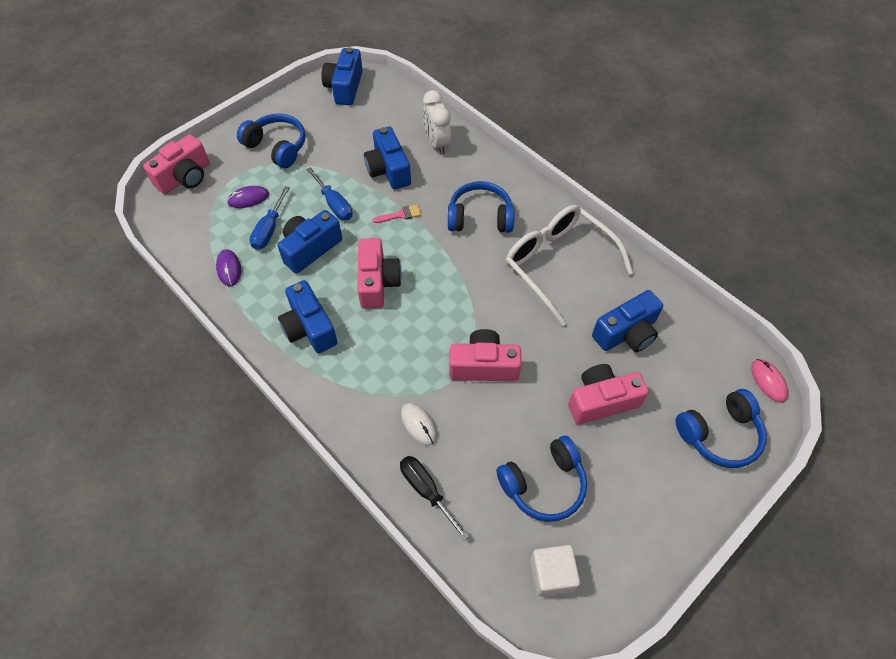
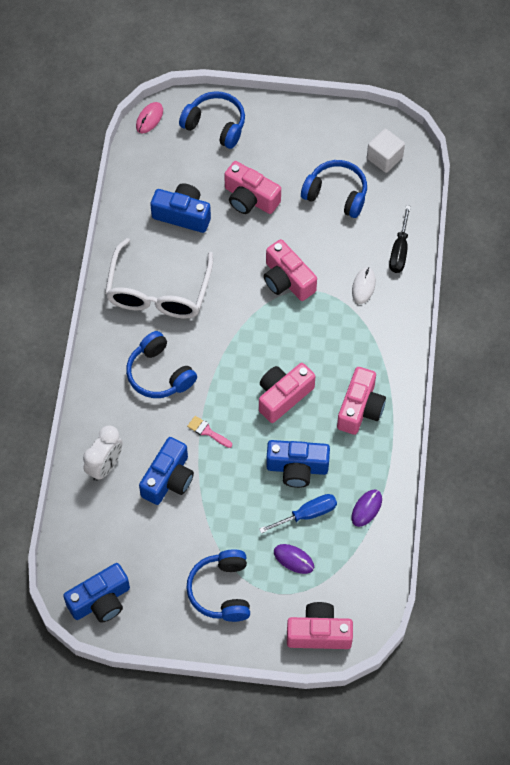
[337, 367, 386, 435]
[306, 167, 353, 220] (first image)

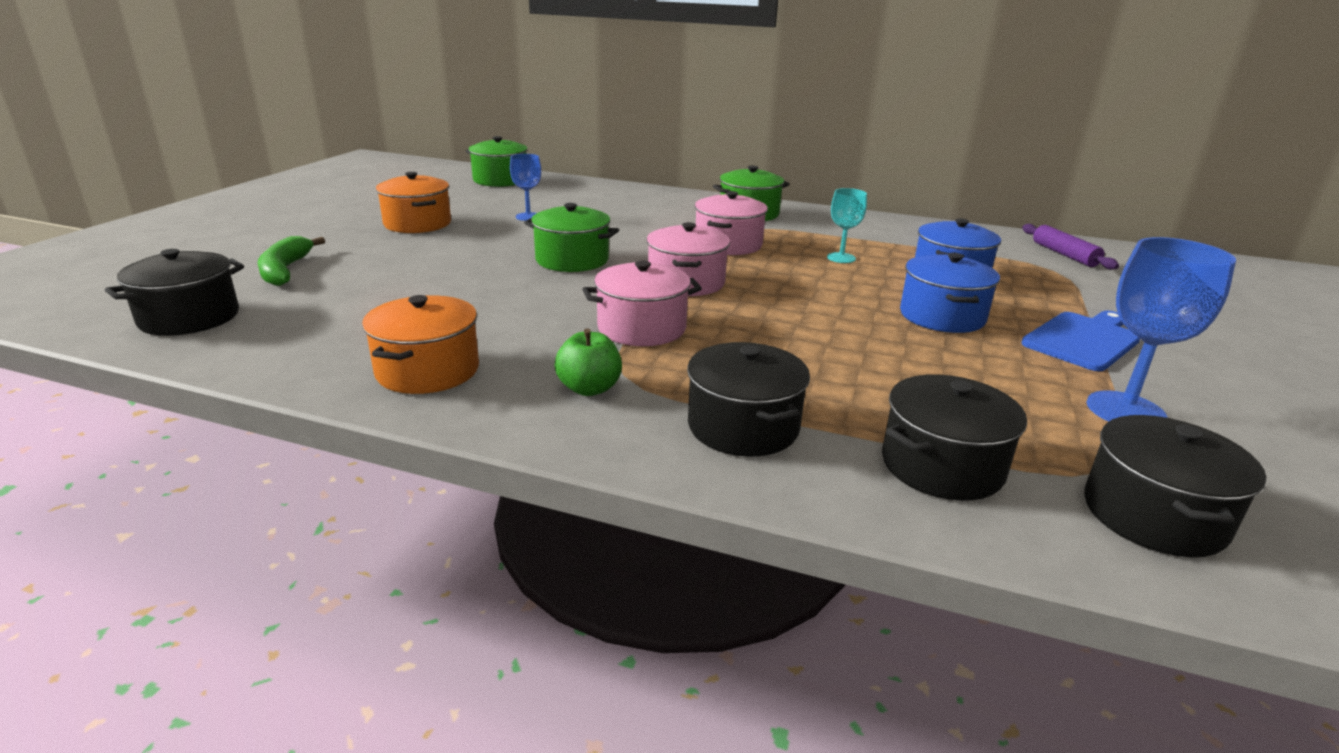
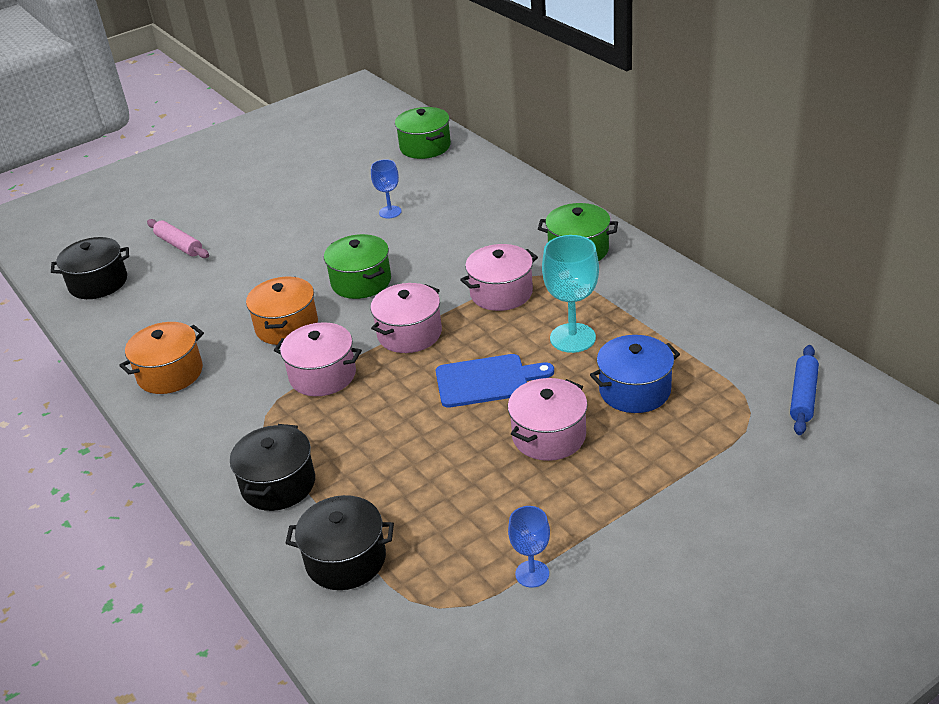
[147, 219, 209, 258]
[246, 277, 318, 345]
[436, 354, 554, 408]
[508, 378, 588, 461]
[508, 506, 550, 588]
[542, 235, 599, 353]
[790, 345, 819, 435]
[555, 328, 622, 396] (first image)
[1084, 415, 1266, 557] (first image)

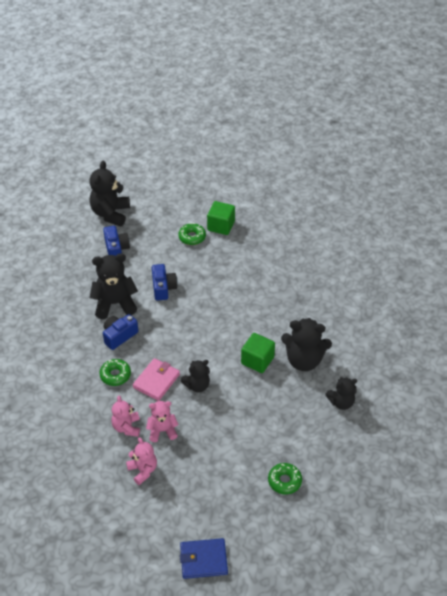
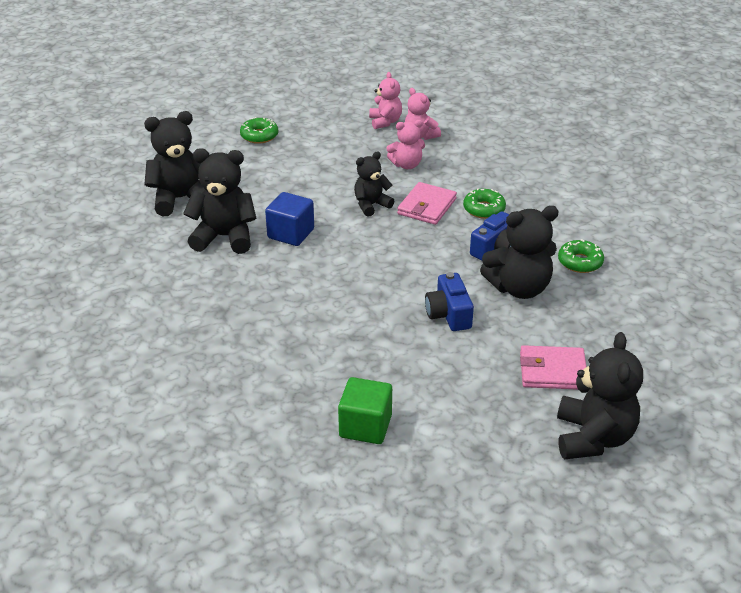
[144, 111, 205, 216]
[265, 192, 314, 246]
[369, 72, 402, 129]
[520, 345, 586, 390]
[558, 239, 604, 273]
[180, 538, 228, 579] (first image)

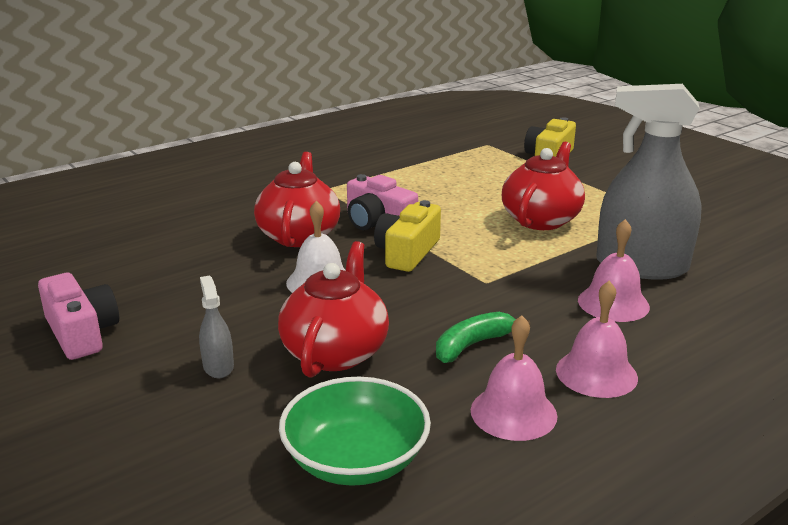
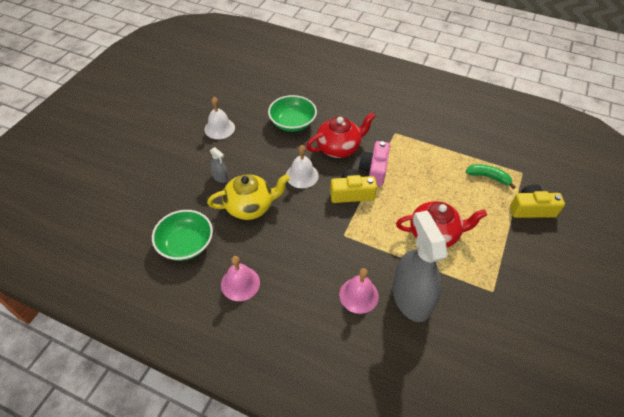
[204, 97, 235, 139]
[207, 174, 290, 220]
[210, 147, 228, 183]
[268, 95, 317, 132]
[466, 164, 516, 189]
[556, 281, 638, 398] (first image)

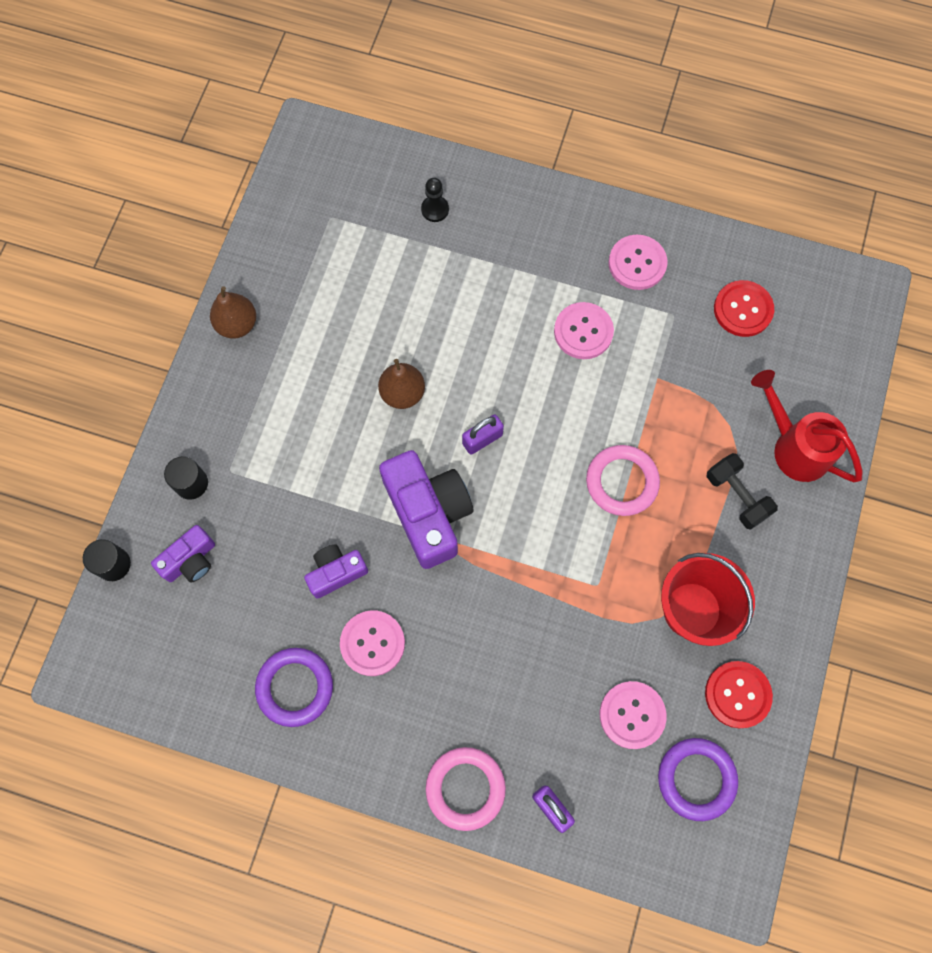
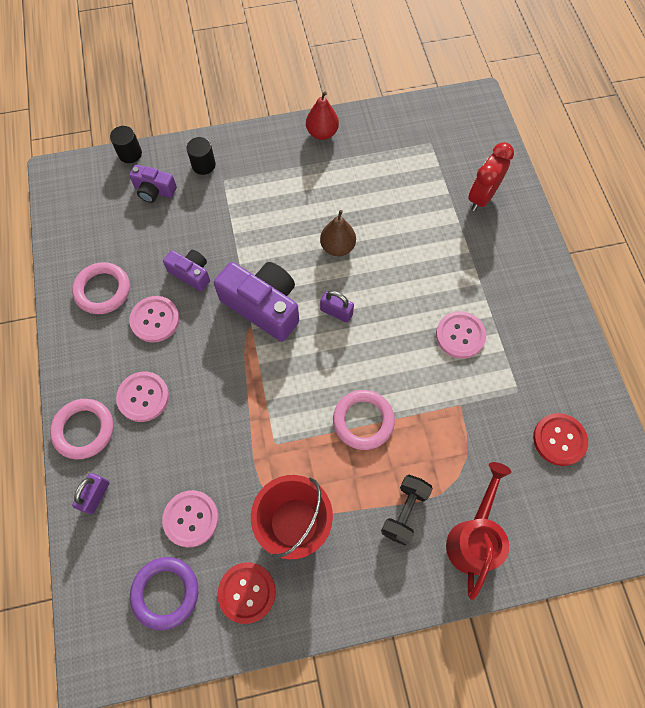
[72, 262, 130, 314]
[116, 372, 169, 422]
[214, 262, 299, 342]
[306, 91, 339, 140]
[468, 142, 514, 211]

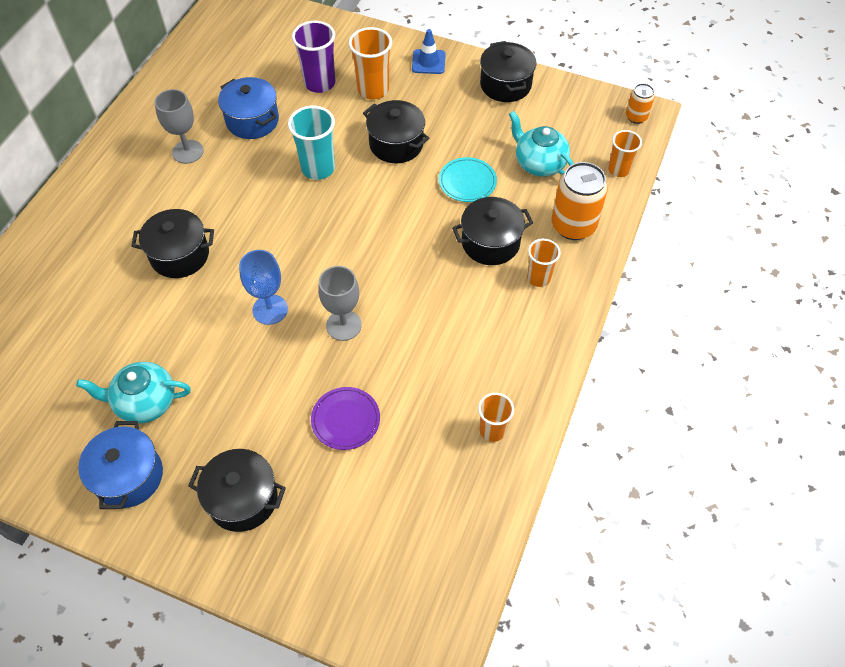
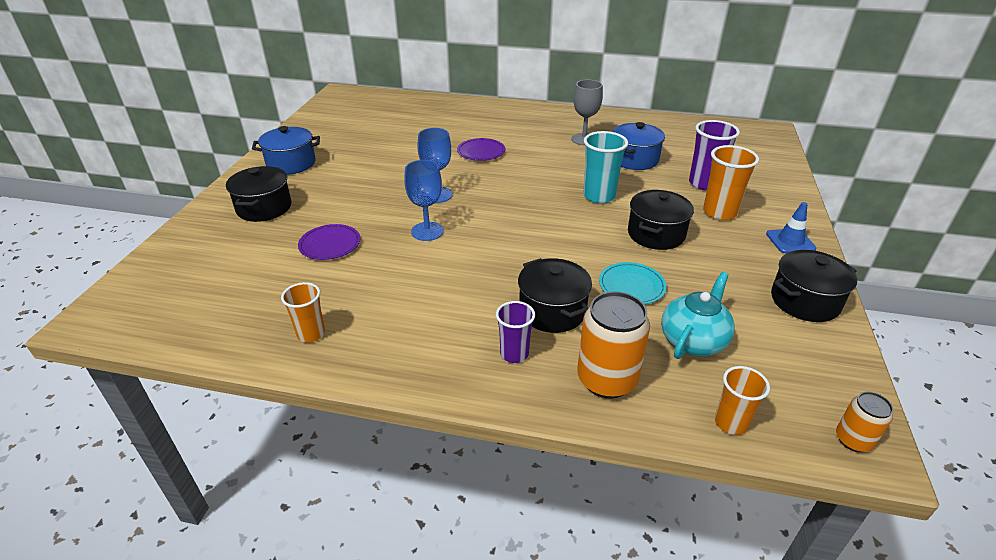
[404, 160, 444, 241]
[457, 138, 505, 161]
[496, 301, 535, 363]
[76, 362, 191, 424] (first image)

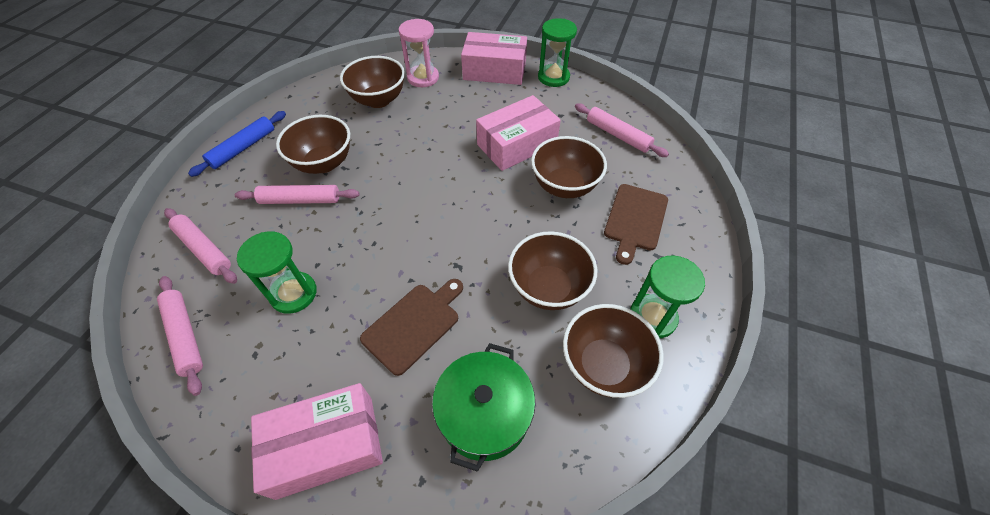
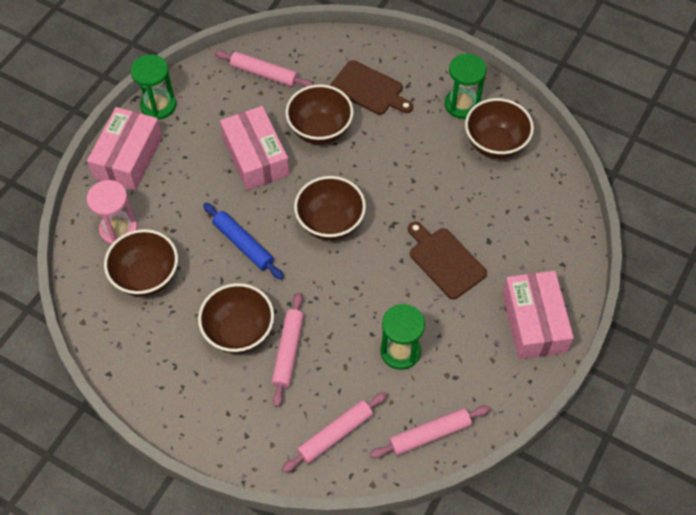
[203, 203, 284, 280]
[215, 50, 314, 87]
[294, 176, 366, 241]
[432, 343, 535, 472] (first image)

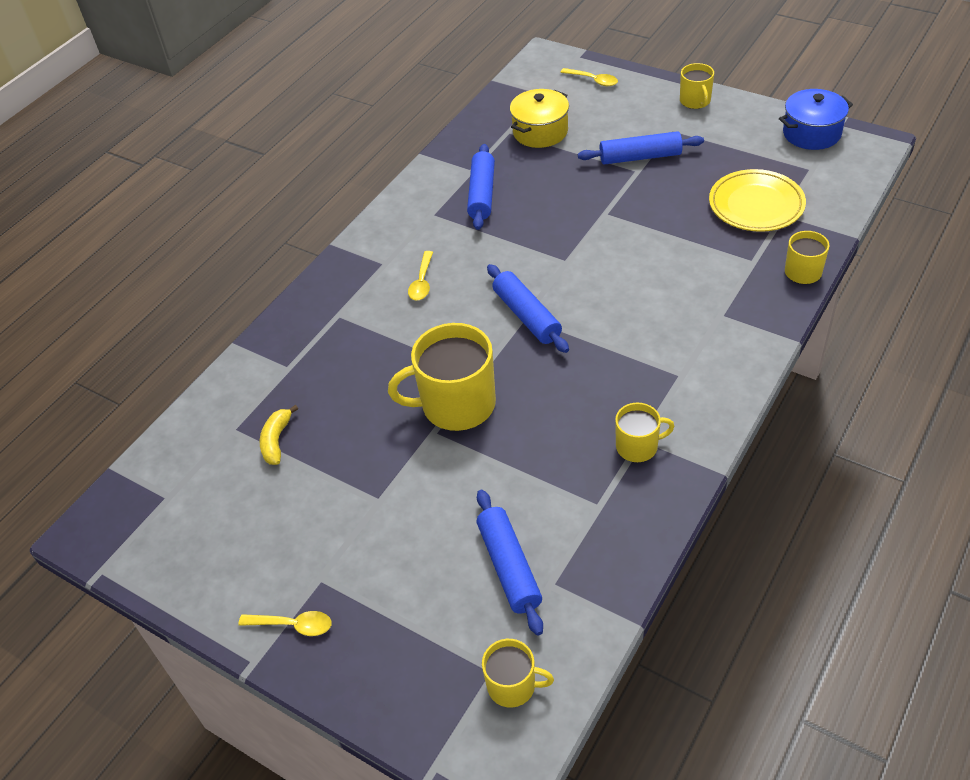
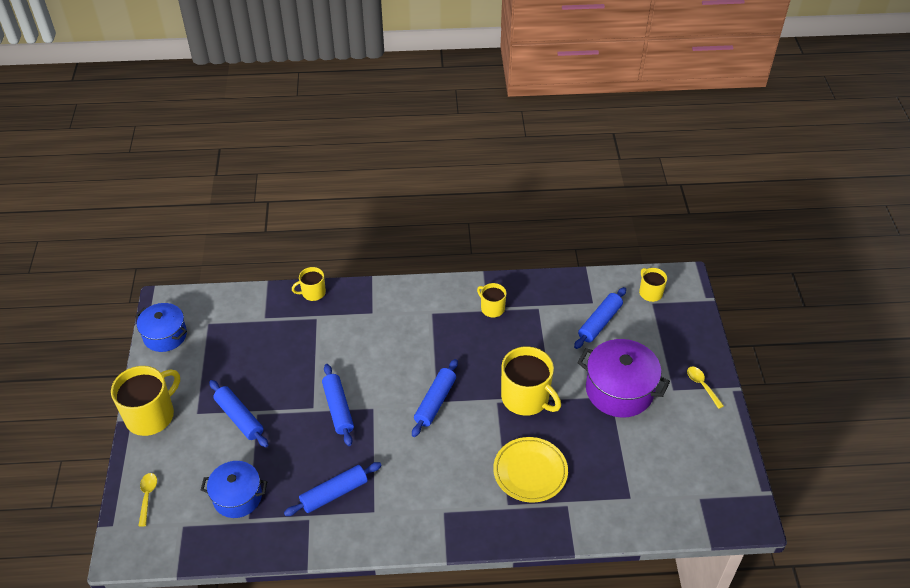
[111, 366, 180, 436]
[201, 461, 267, 518]
[322, 364, 354, 446]
[493, 437, 568, 503]
[578, 339, 670, 417]
[260, 405, 298, 465] (first image)
[408, 251, 433, 301] (first image)

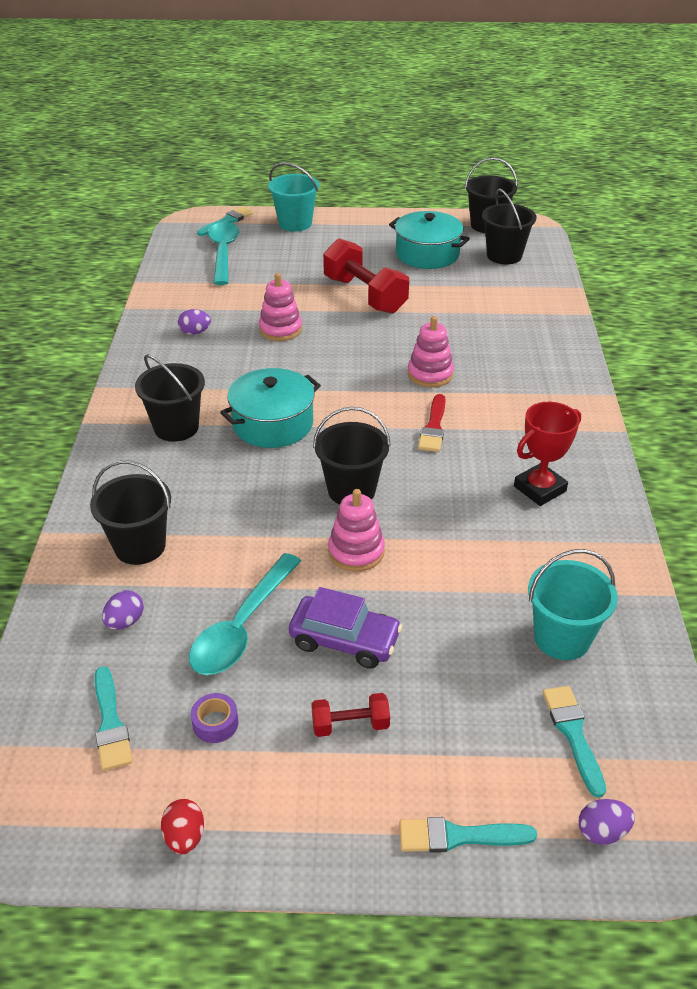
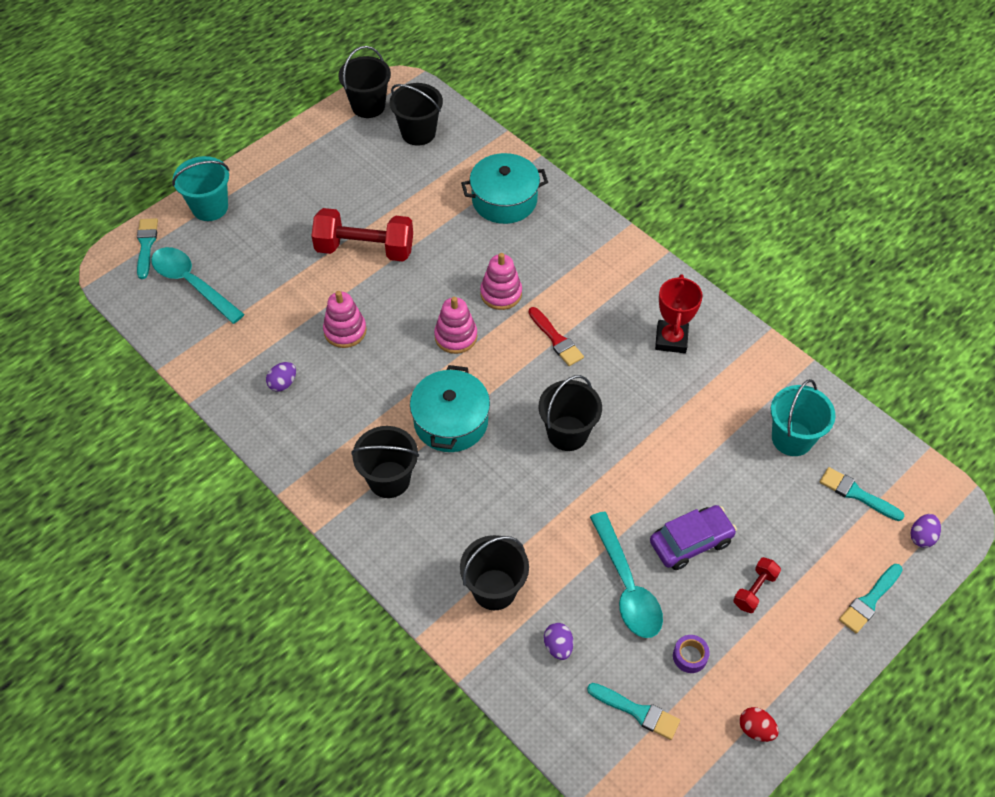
[434, 297, 477, 354]
[461, 153, 548, 224]

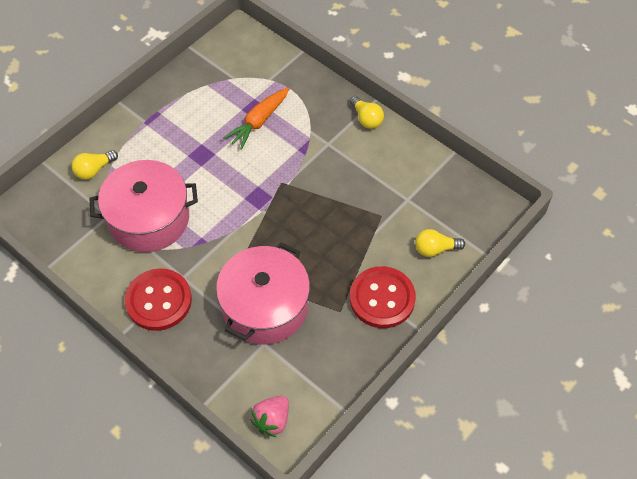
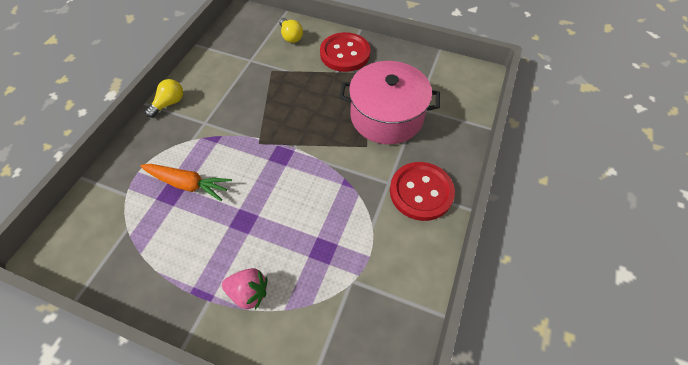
[222, 268, 268, 310]
[71, 150, 118, 180] (first image)
[90, 160, 198, 252] (first image)

